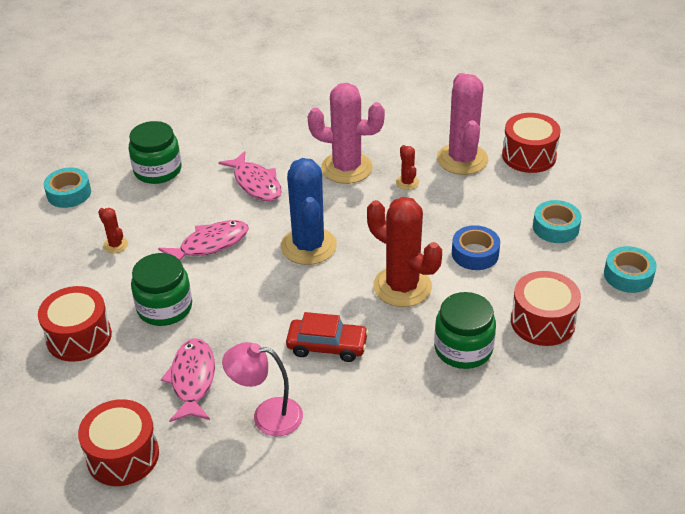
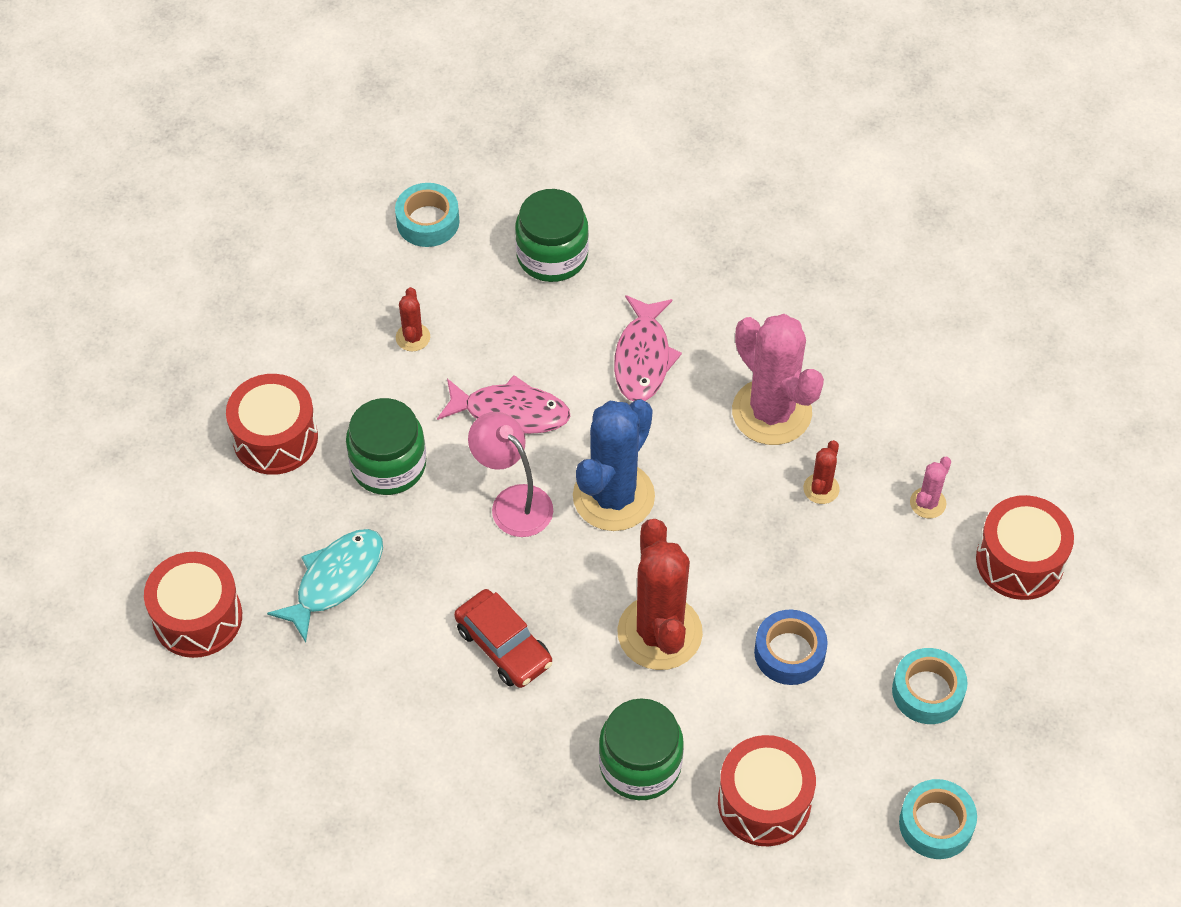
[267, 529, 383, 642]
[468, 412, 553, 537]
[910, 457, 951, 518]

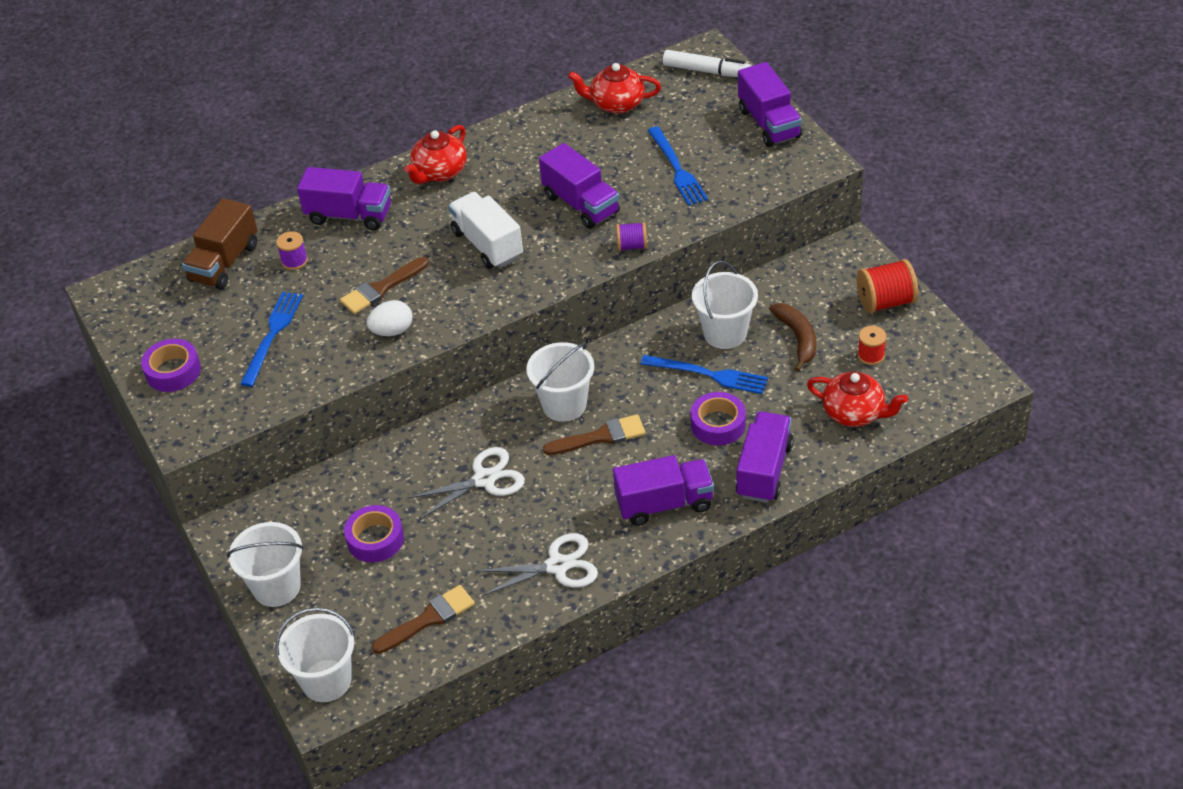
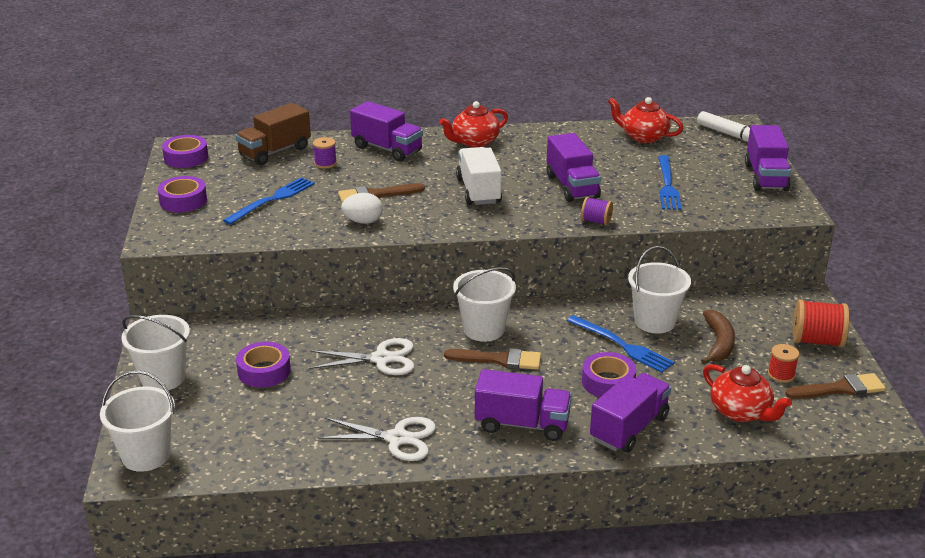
[162, 135, 208, 168]
[785, 373, 886, 399]

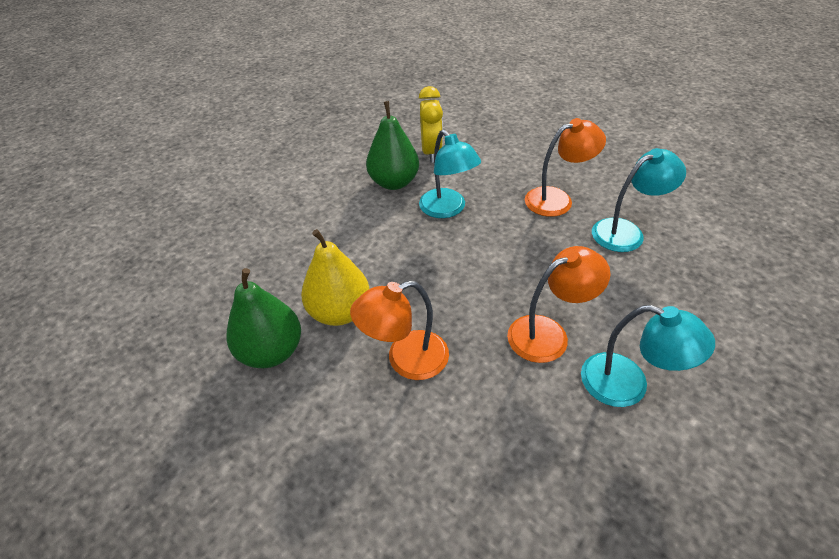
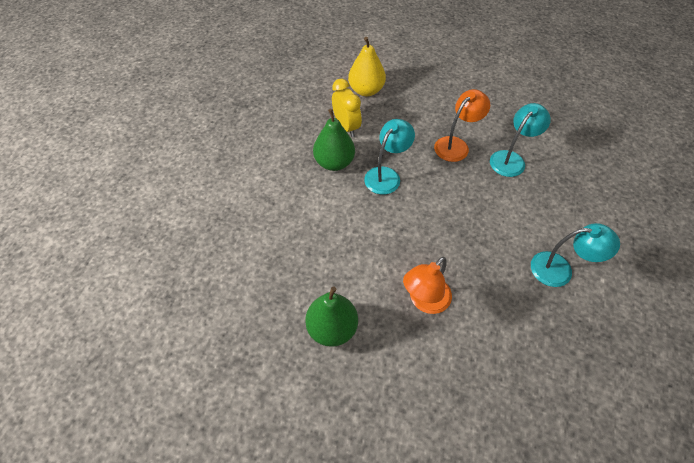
[348, 37, 386, 96]
[364, 119, 415, 195]
[507, 246, 610, 363] (first image)

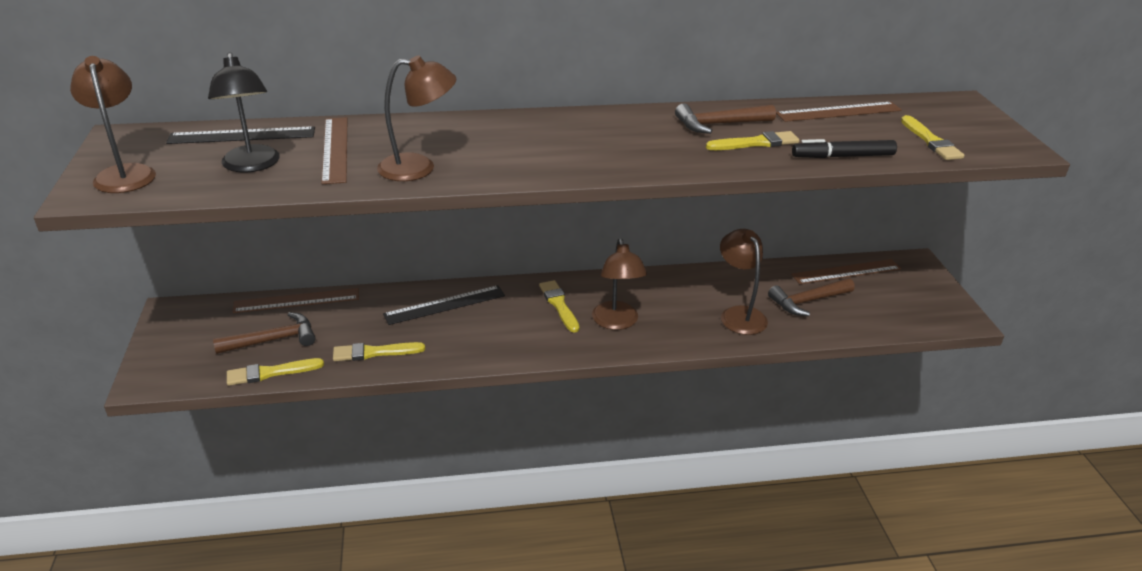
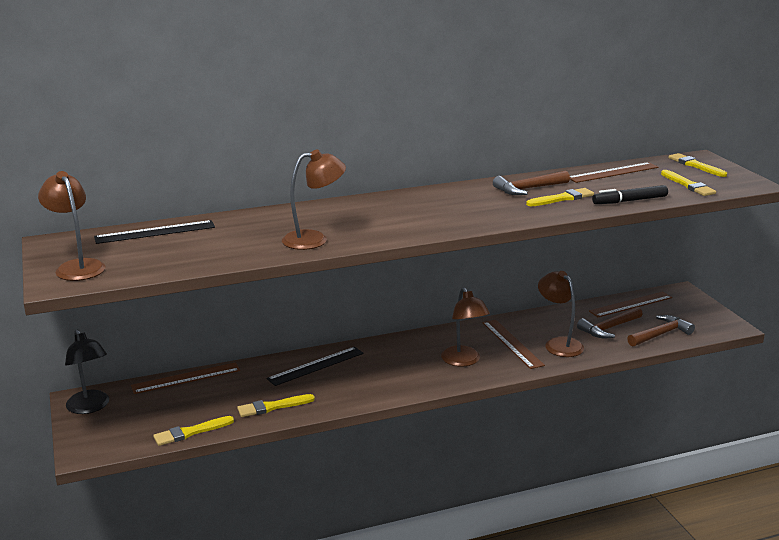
[65, 329, 109, 414]
[483, 320, 545, 369]
[627, 315, 695, 347]
[668, 153, 727, 177]

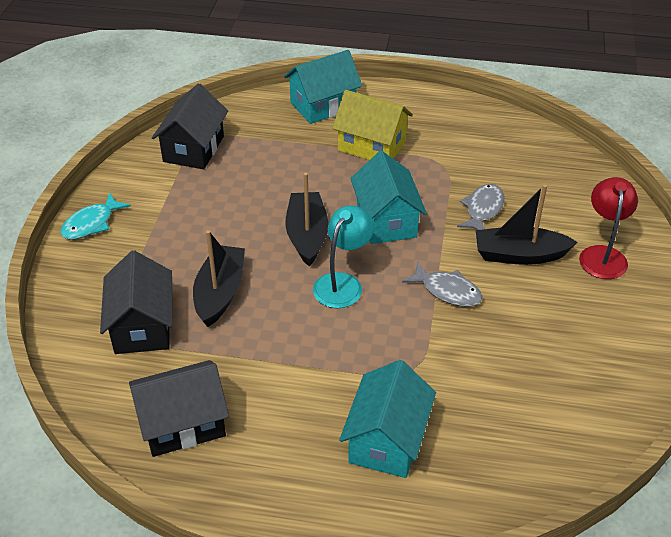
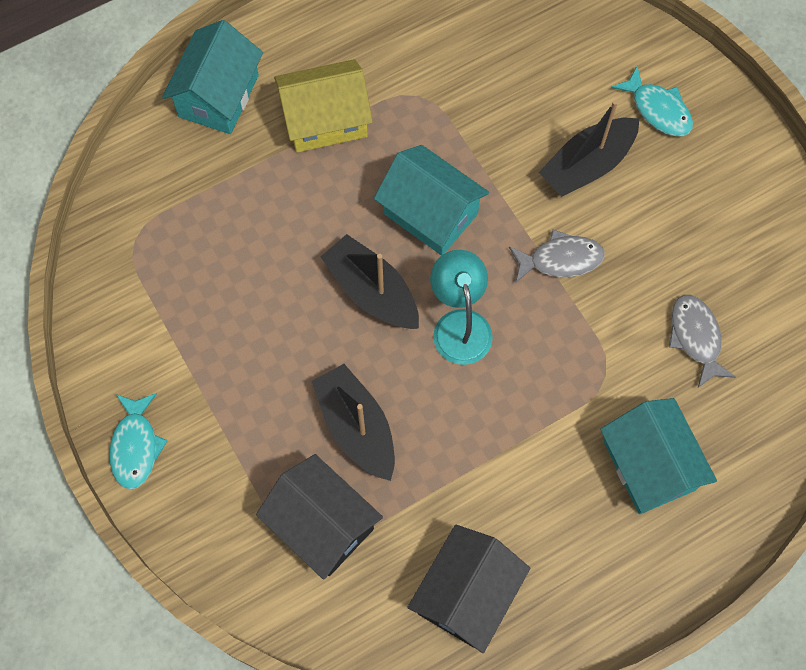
[611, 66, 693, 136]
[669, 295, 736, 388]
[152, 83, 228, 169] (first image)

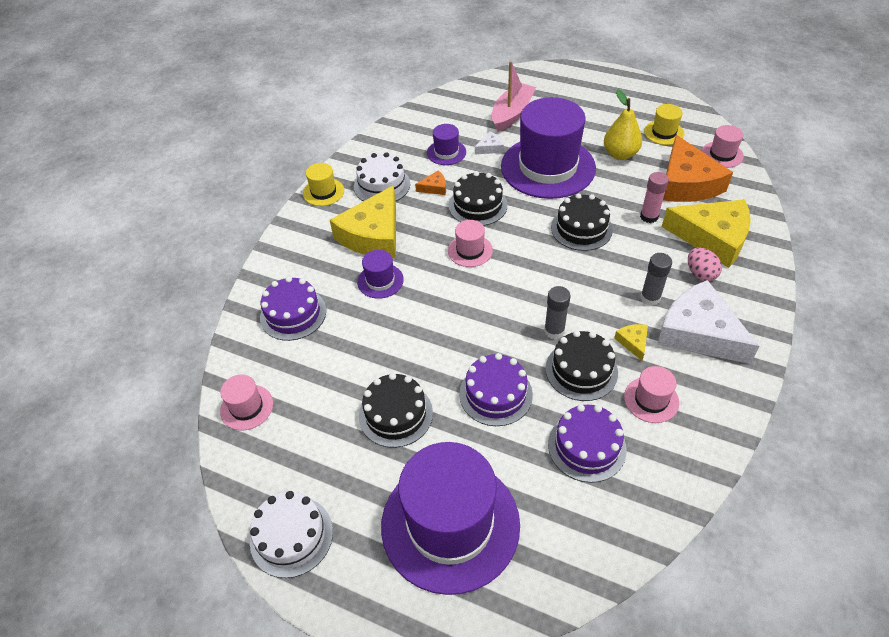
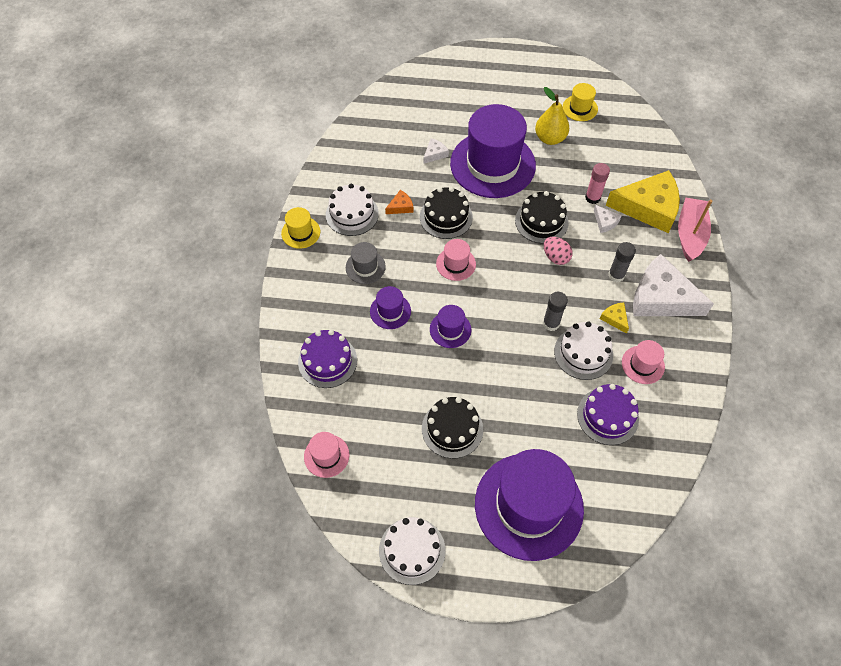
[346, 242, 386, 284]
[430, 305, 471, 348]
[544, 237, 573, 265]
[554, 321, 613, 380]
[594, 205, 622, 233]
[678, 198, 712, 262]
[459, 353, 533, 426] (first image)
[663, 135, 733, 202] (first image)
[702, 125, 744, 168] (first image)

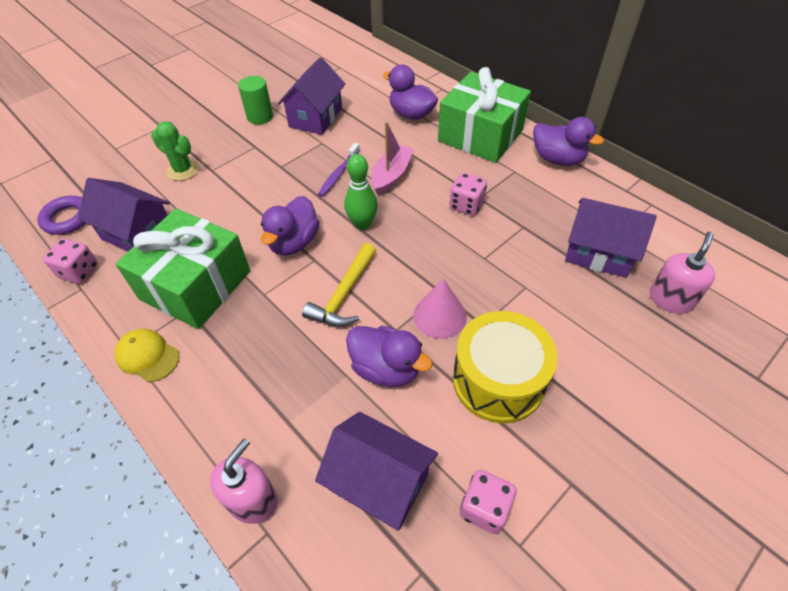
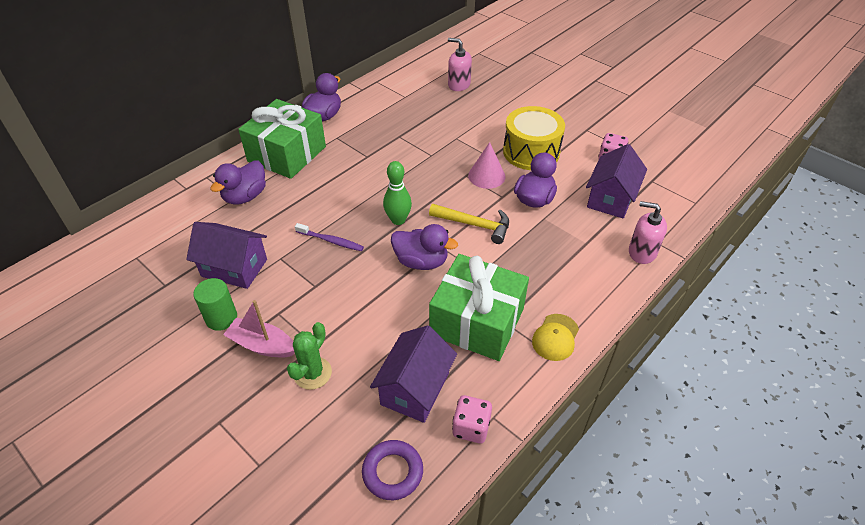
[223, 300, 295, 358]
[450, 173, 487, 216] (first image)
[565, 198, 657, 278] (first image)

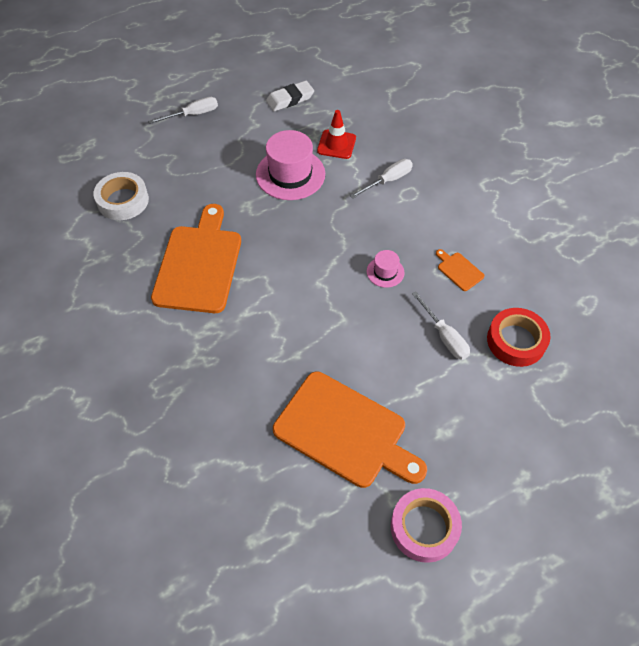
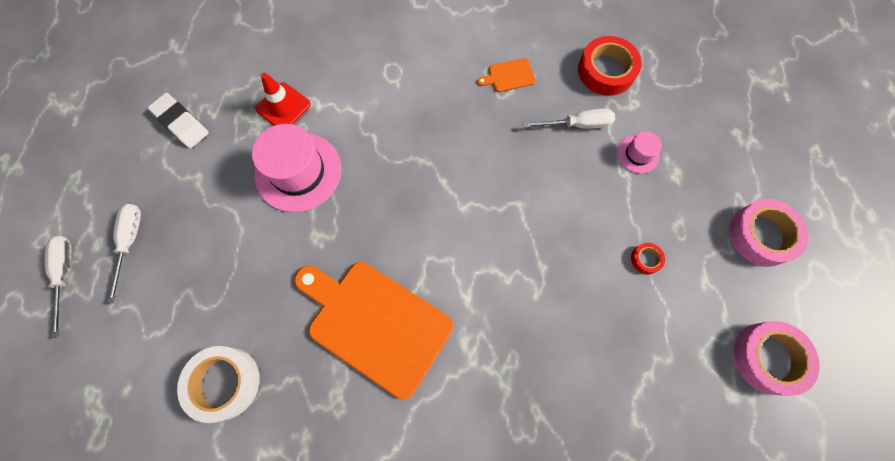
[44, 236, 72, 338]
[148, 93, 209, 148]
[617, 131, 662, 174]
[631, 243, 665, 274]
[733, 321, 820, 396]

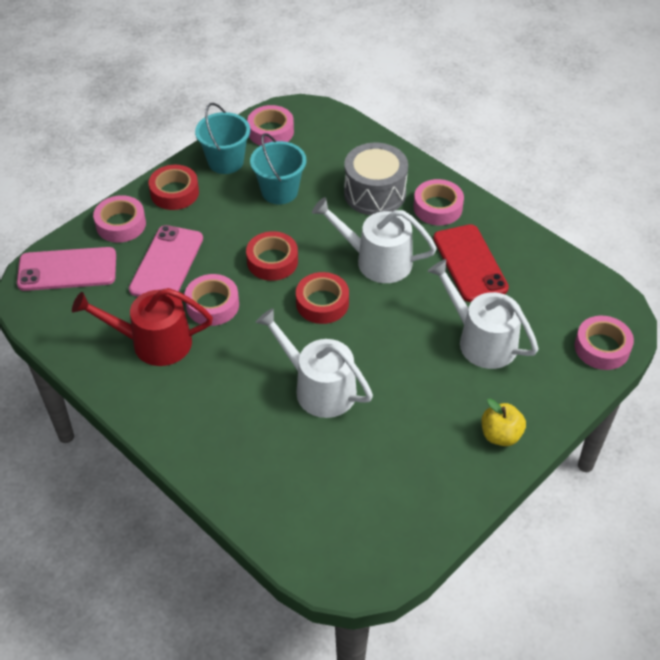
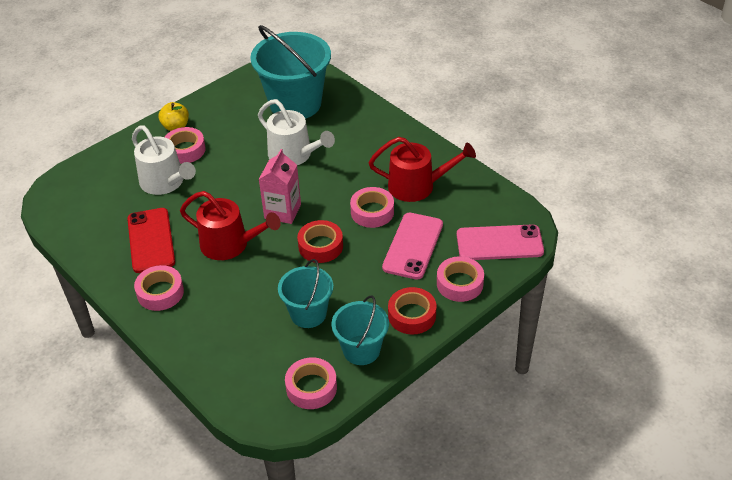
[165, 127, 206, 164]
[180, 191, 281, 260]
[250, 25, 331, 119]
[258, 149, 301, 224]
[344, 143, 408, 215] (first image)

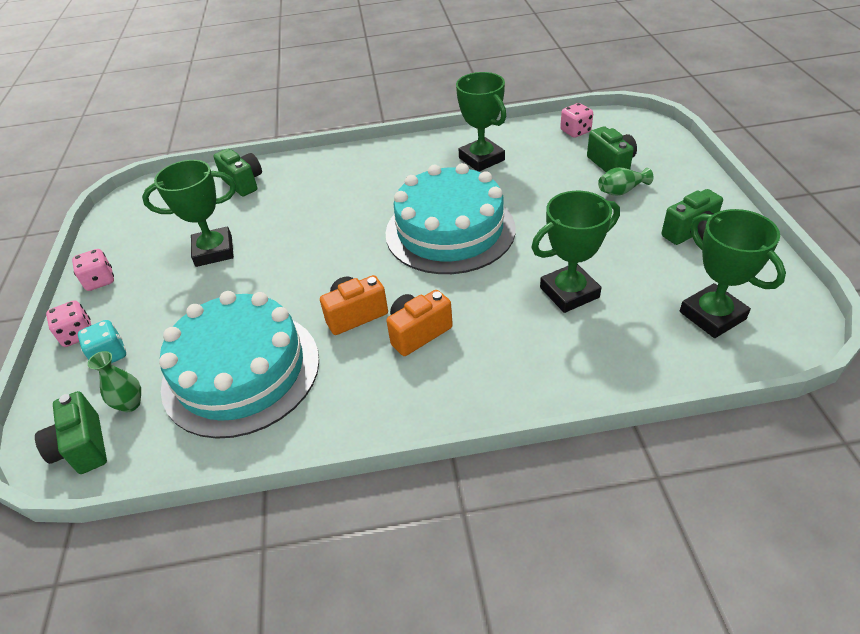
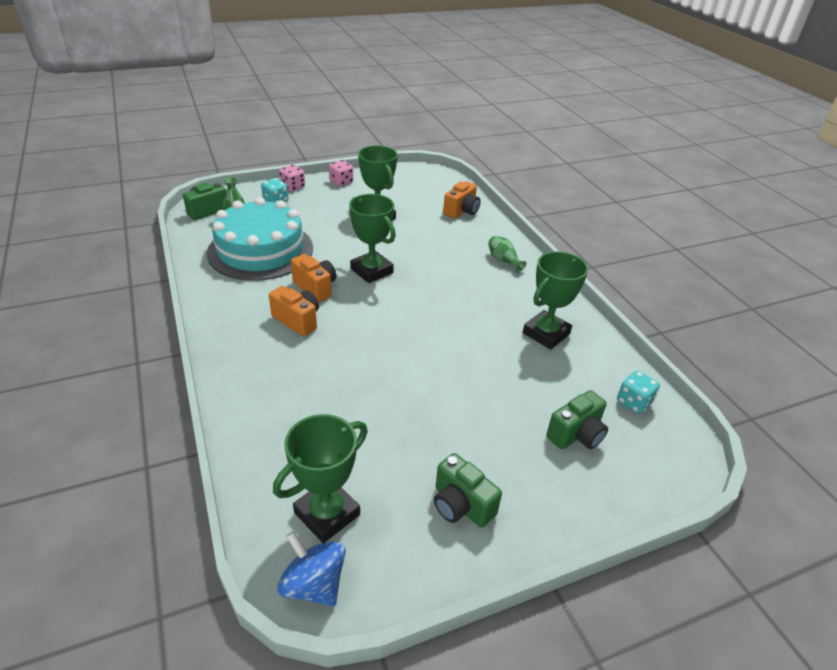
[277, 531, 346, 607]
[349, 194, 396, 283]
[443, 181, 481, 219]
[488, 236, 527, 273]
[617, 371, 660, 414]
[386, 163, 515, 274] (first image)

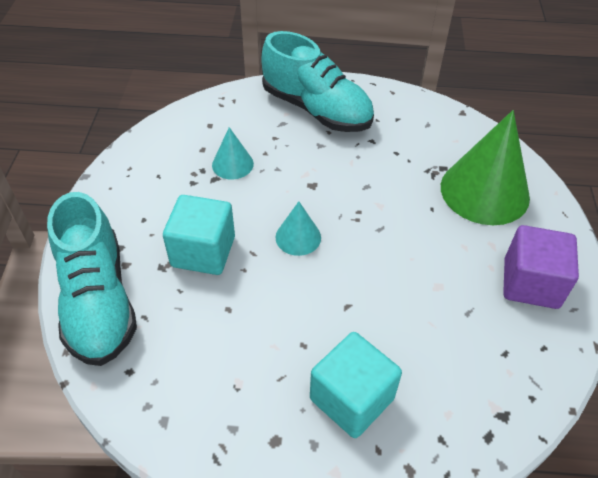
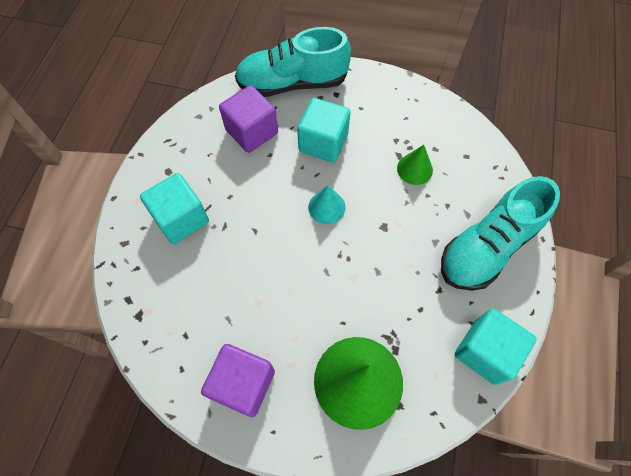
[219, 85, 278, 153]
[397, 145, 433, 185]
[455, 308, 537, 385]

